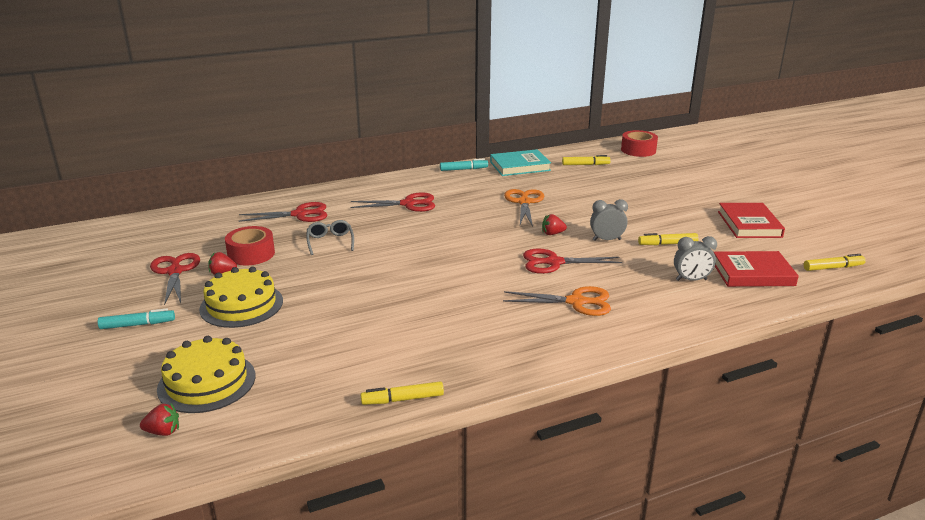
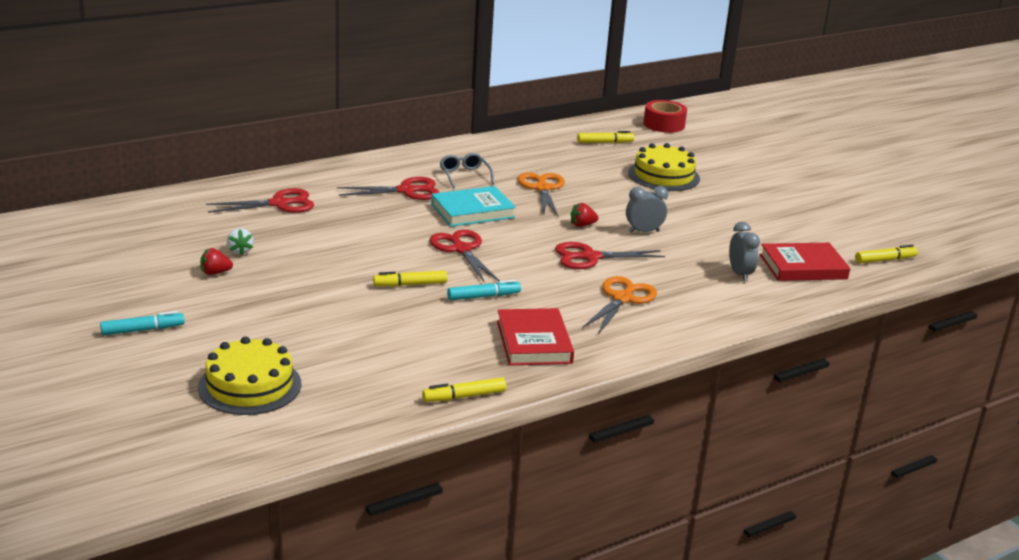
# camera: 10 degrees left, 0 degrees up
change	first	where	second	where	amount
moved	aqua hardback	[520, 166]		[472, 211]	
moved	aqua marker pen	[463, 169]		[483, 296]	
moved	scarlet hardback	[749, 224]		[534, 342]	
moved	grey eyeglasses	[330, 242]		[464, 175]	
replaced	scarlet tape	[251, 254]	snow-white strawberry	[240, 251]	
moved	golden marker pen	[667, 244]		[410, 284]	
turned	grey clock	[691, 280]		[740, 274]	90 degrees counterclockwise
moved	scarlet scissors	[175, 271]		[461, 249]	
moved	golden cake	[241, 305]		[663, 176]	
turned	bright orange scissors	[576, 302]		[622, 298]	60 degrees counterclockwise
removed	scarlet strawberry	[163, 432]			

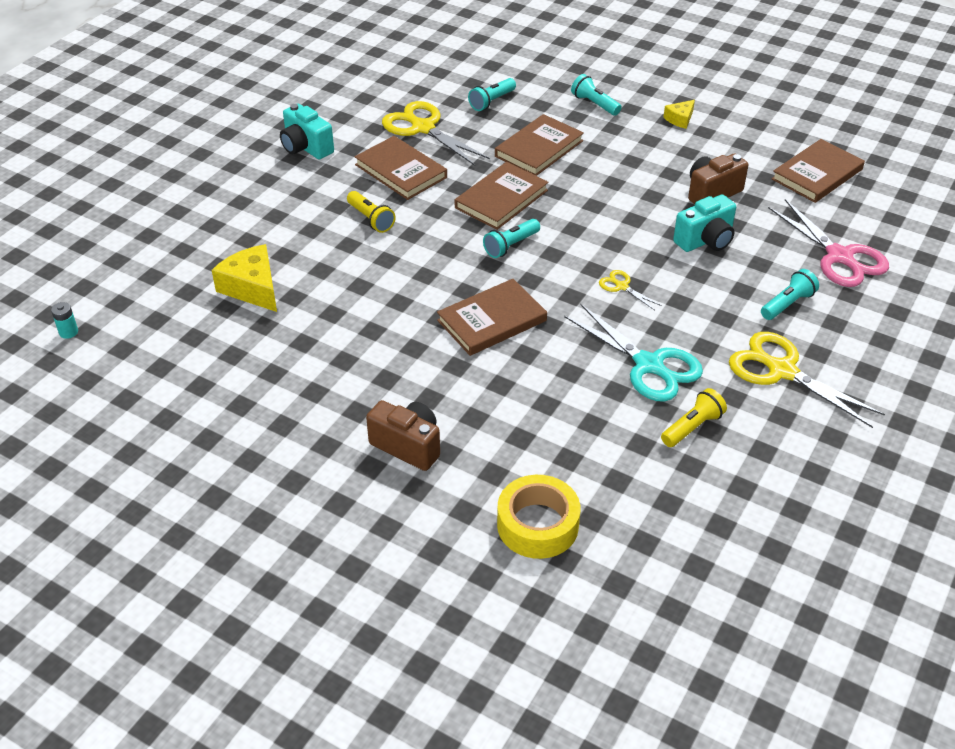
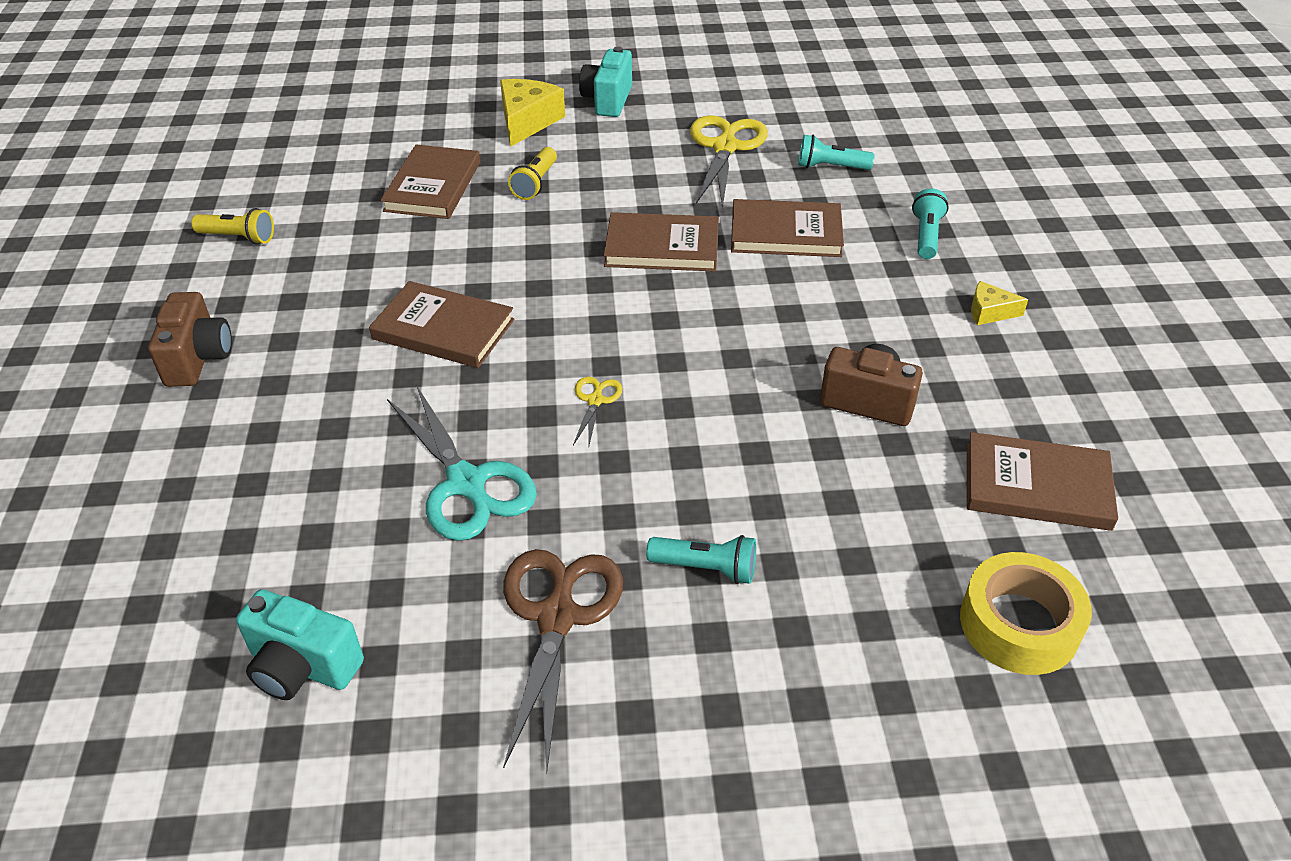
# camera: 55 degrees right, 0 degrees up
change	first	where	second	where	amount
moved	dark brown hardback	[401, 171]		[433, 186]	
moved	aqua camera	[705, 240]		[302, 667]	
removed	rose-pink scissors	[839, 256]			
removed	aqua torch	[511, 246]			
moved	golden cheese	[252, 288]		[527, 121]	
removed	aqua power cell	[68, 332]			
turned	aqua scissors	[648, 365]		[466, 483]	45 degrees counterclockwise
recoloured	golden scissors	[782, 371]	dark brown scissors	[557, 617]	
moved	golden torch	[692, 427]		[238, 237]	
moved	golden tape	[537, 525]		[1019, 624]	

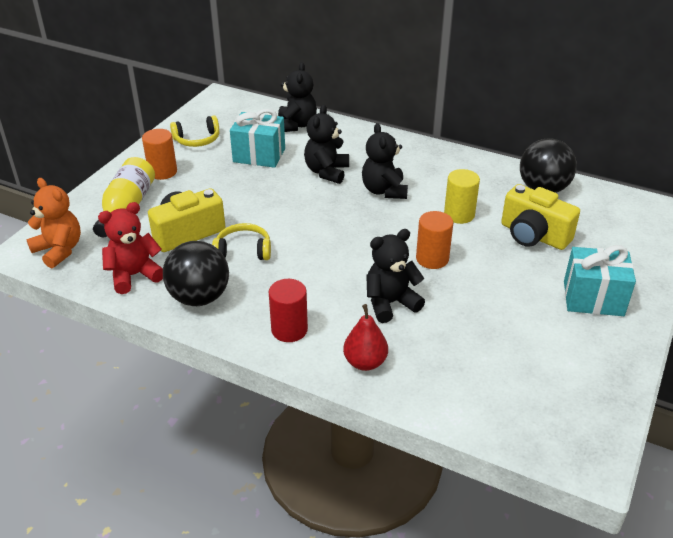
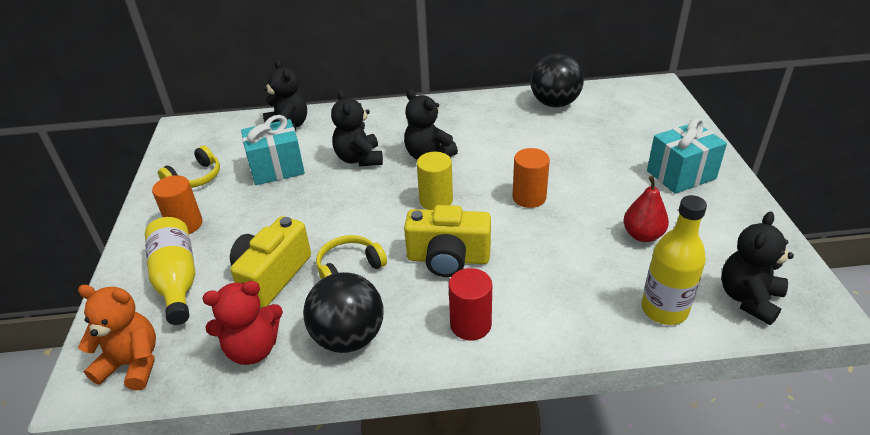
# camera: 30 degrees left, 0 degrees up
change	first	where	second	where	amount
moved	golden solid cylinder	[459, 215]		[436, 201]	
moved	golden camera	[533, 235]		[448, 258]	
turned	scarlet teddy bear	[134, 275]		[253, 349]	135 degrees counterclockwise
moved	black teddy bear	[390, 303]		[748, 298]	
moved	scarlet toy pear	[365, 362]		[642, 235]	
added			golden flask	[664, 309]	

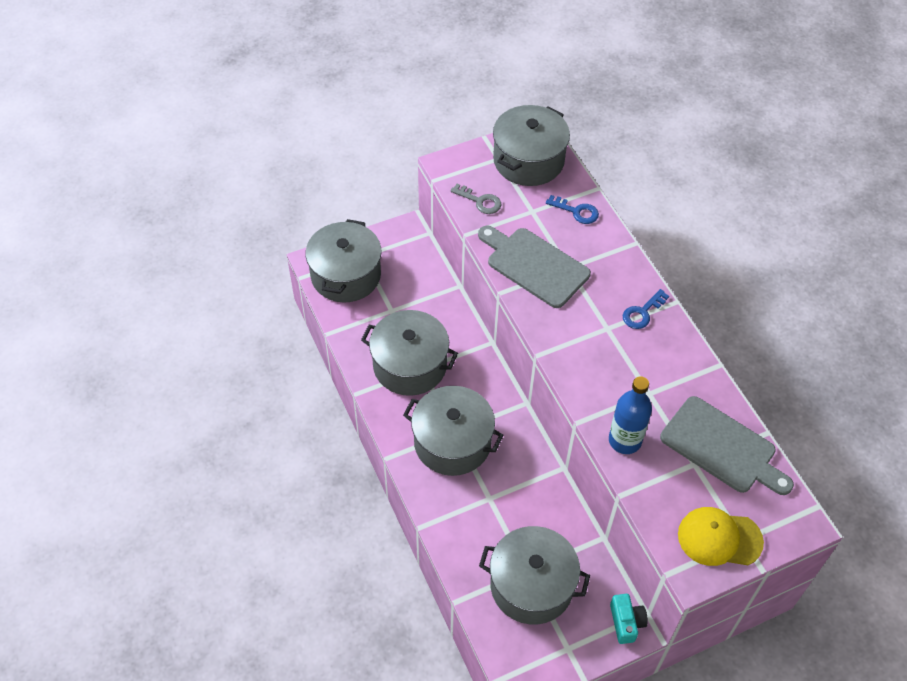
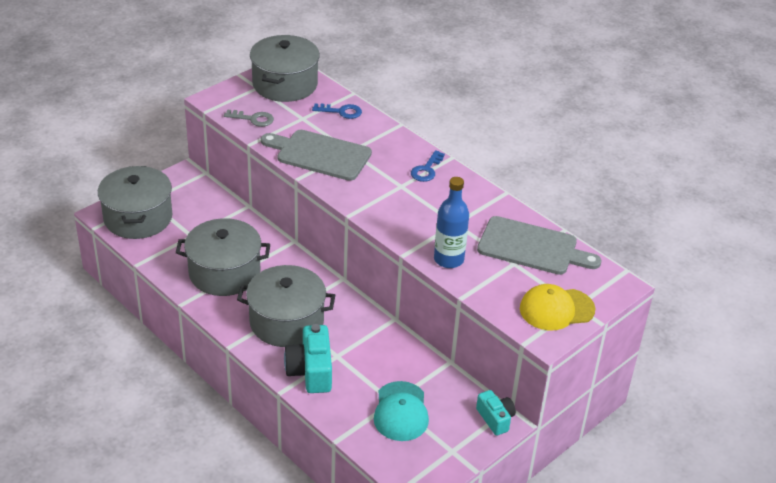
# camera: 20 degrees left, 15 degrees down
change	first	where	second	where	amount
replaced	grey stockpot	[531, 585]	aqua baseball cap	[401, 412]	
added			aqua camera	[310, 371]	

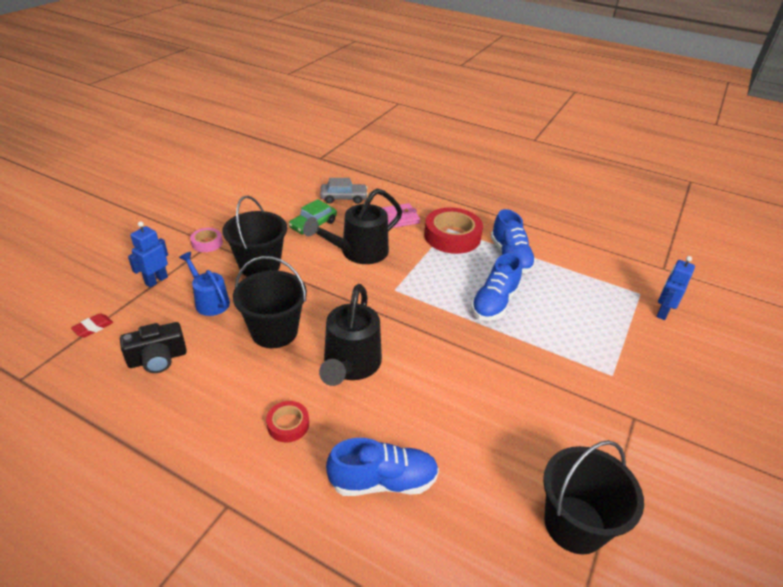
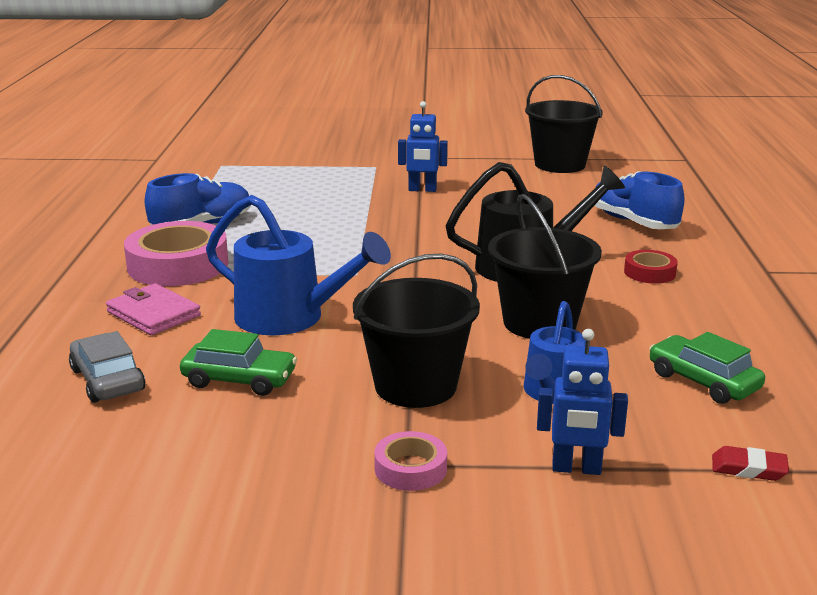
# camera: 115 degrees left, 15 degrees down
change	first	where	second	where	amount
recoloured	black watering pot	[358, 253]	blue watering pot	[291, 318]	
recoloured	scarlet tape	[452, 236]	rose-pink tape	[178, 265]	
removed	blue shoe	[494, 303]			
moved	blue toy robot	[662, 312]		[422, 190]	
replaced	black camera	[157, 359]	green toy car	[703, 381]	

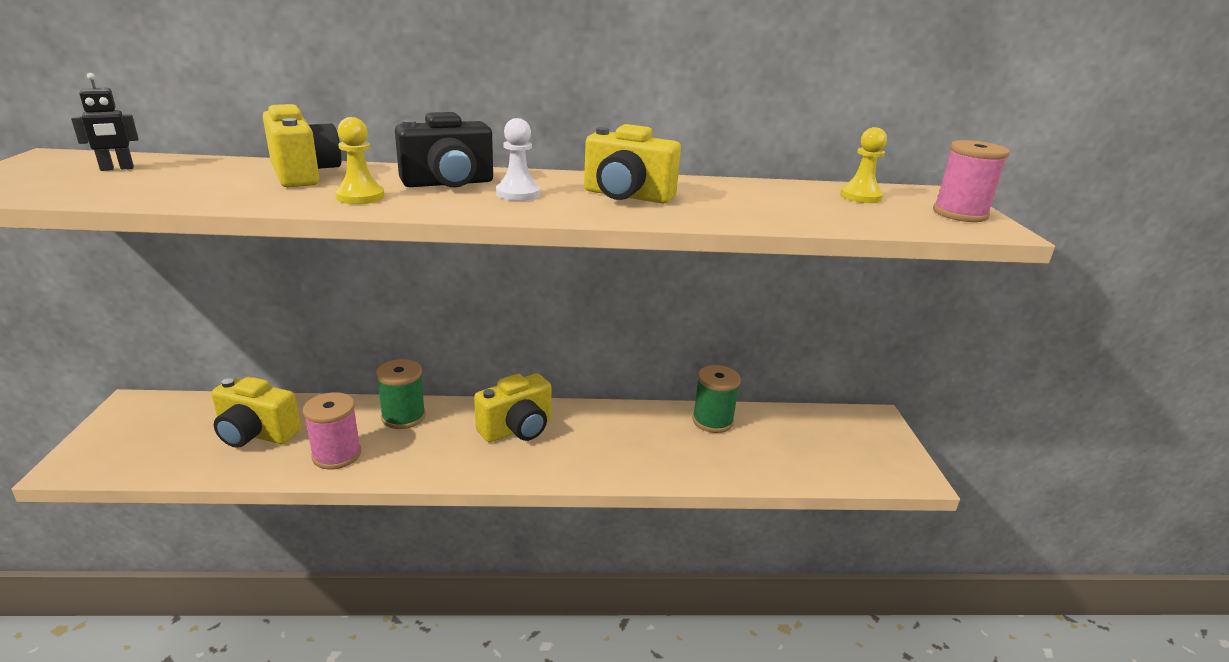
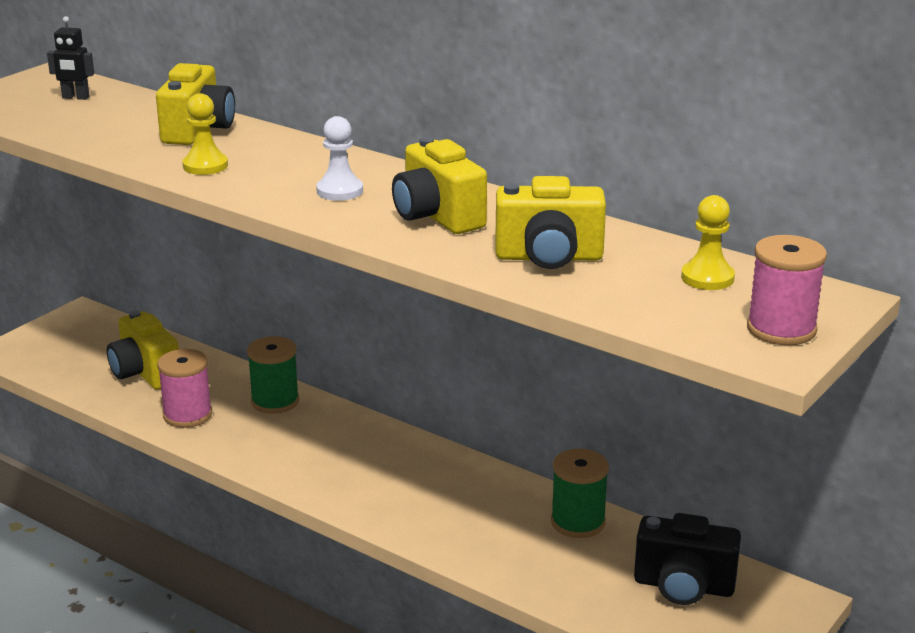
# camera: 40 degrees right, 0 degrees up
change	first	where	second	where	amount
moved	black camera	[448, 183]		[683, 586]	
moved	golden camera	[517, 429]		[549, 257]	

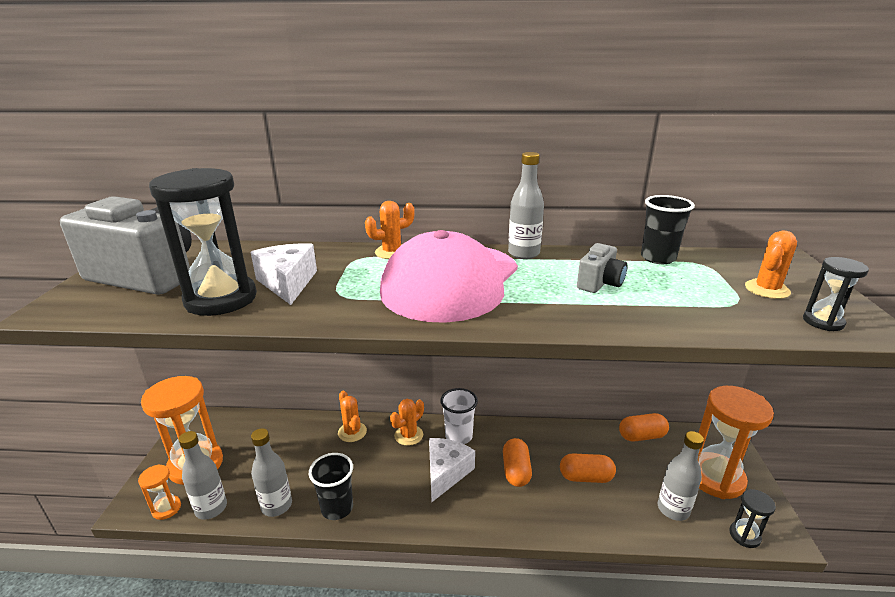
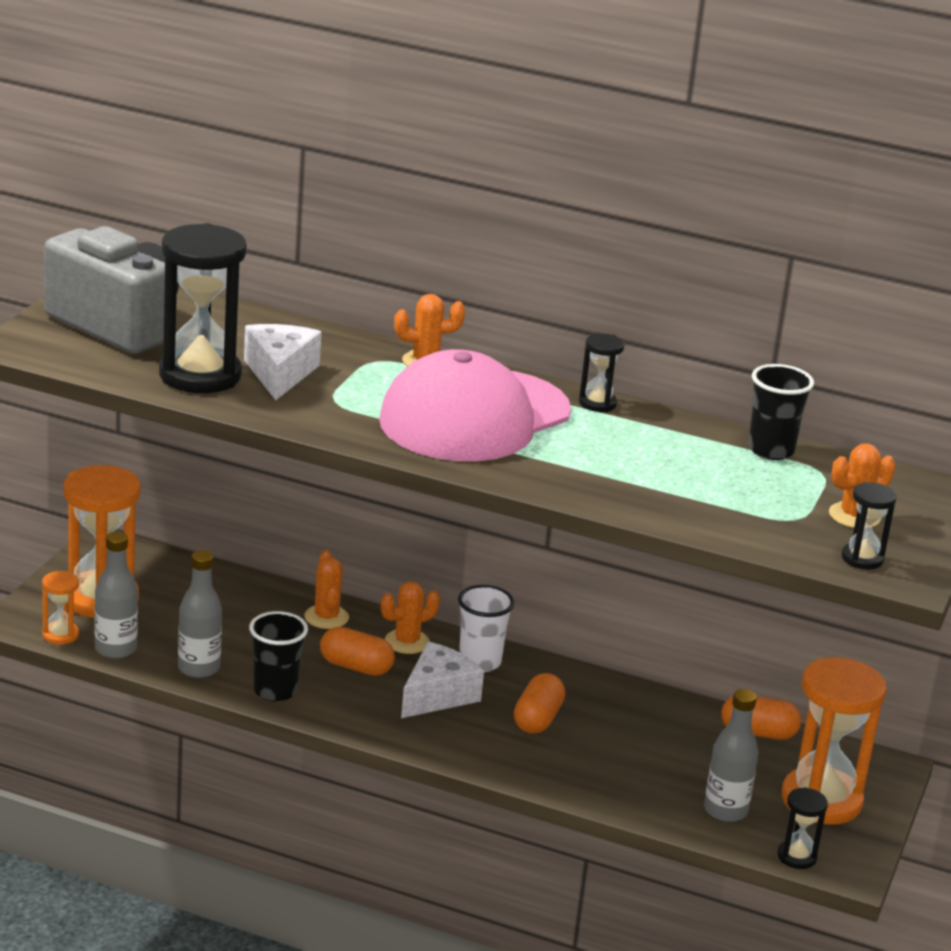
# camera: 15 degrees right, 0 degrees up
change	first	where	second	where	amount
replaced	grey flask	[523, 253]	black sandglass	[597, 403]	
removed	grey camera	[600, 283]			
moved	bright orange pill shape	[586, 477]		[356, 667]	

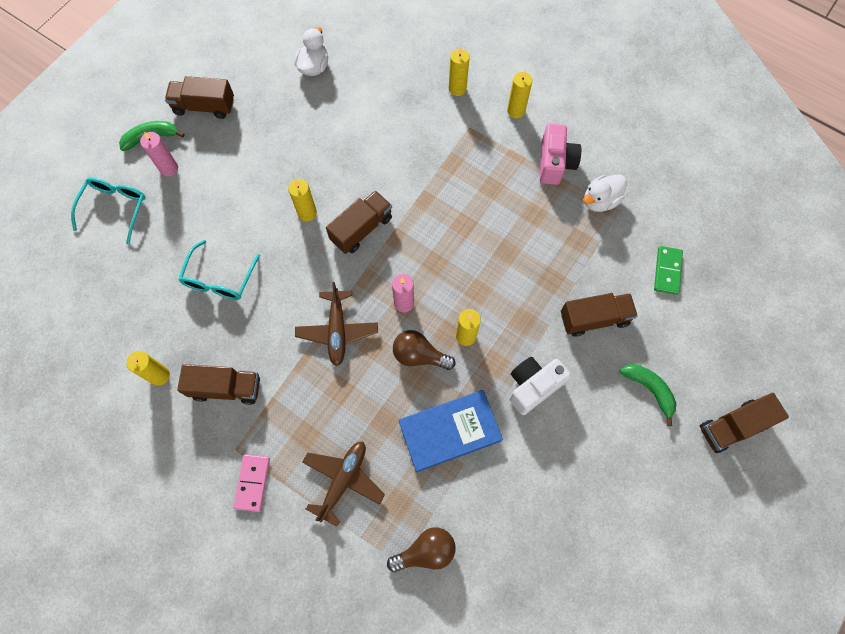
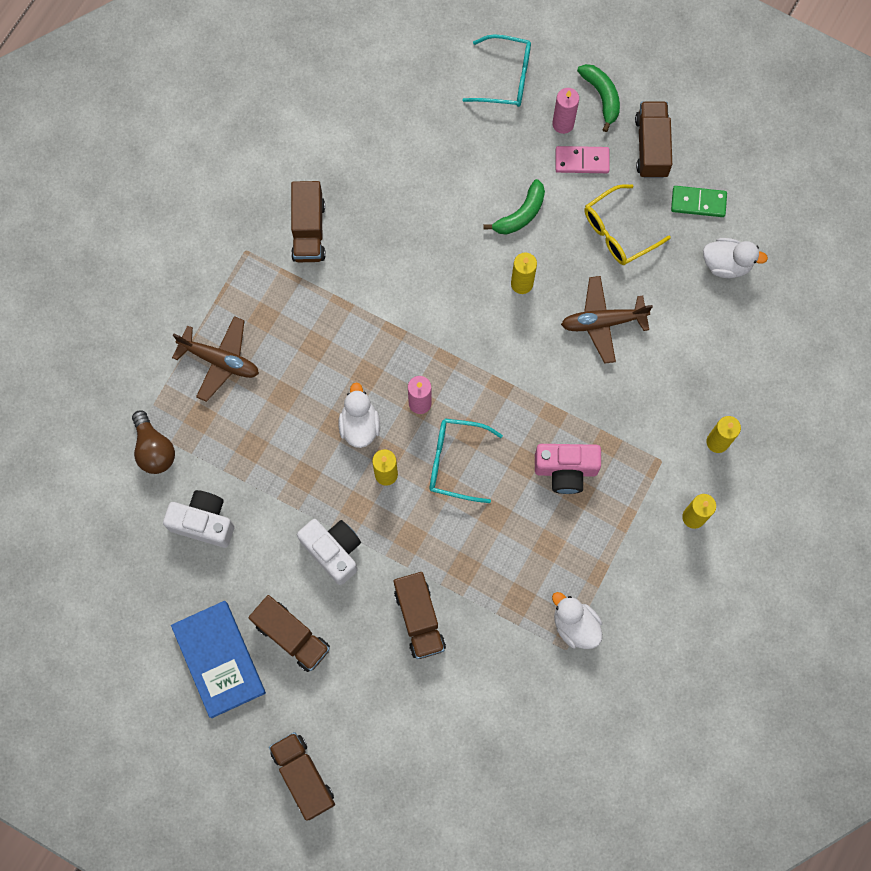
# camera: 85 degrees right, 5 degrees up
change	first	where	second	where	amount
moved	rose-pink camera	[555, 163]		[566, 470]	
moved	dark brown lorry	[361, 229]		[292, 636]	
moved	aqua eyeglasses	[219, 279]		[455, 461]	
moved	green domino piece	[667, 271]		[698, 203]	
moved	dark brown aeroplane	[337, 330]		[603, 322]	
replaced	dark brown lightbulb	[419, 355]	snow-white rubber duck	[359, 425]	
removed	golden pillar candle	[159, 375]			
moved	green banana fruit	[649, 389]		[521, 214]	
moved	blue hardback	[449, 431]		[219, 659]	
moved	rose-pink domino piece	[252, 483]		[582, 161]	
added			golden eyeglasses	[618, 232]	
added			snow-white camera	[203, 522]	

